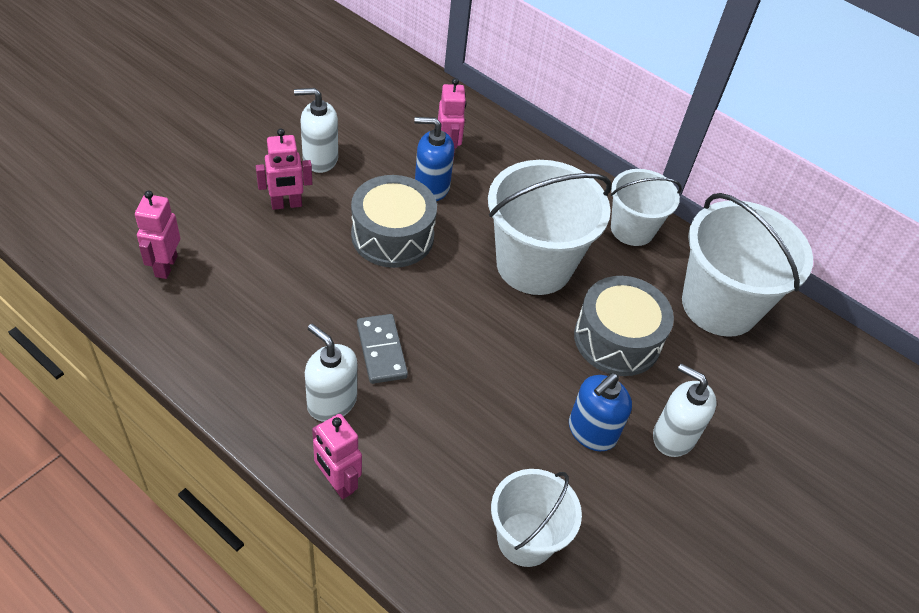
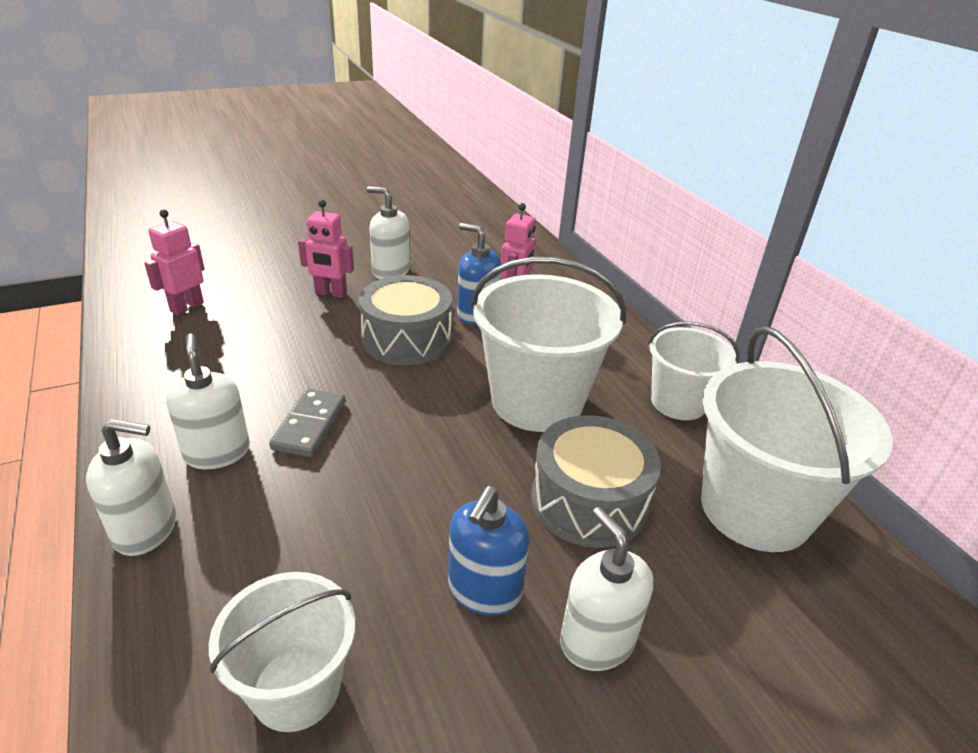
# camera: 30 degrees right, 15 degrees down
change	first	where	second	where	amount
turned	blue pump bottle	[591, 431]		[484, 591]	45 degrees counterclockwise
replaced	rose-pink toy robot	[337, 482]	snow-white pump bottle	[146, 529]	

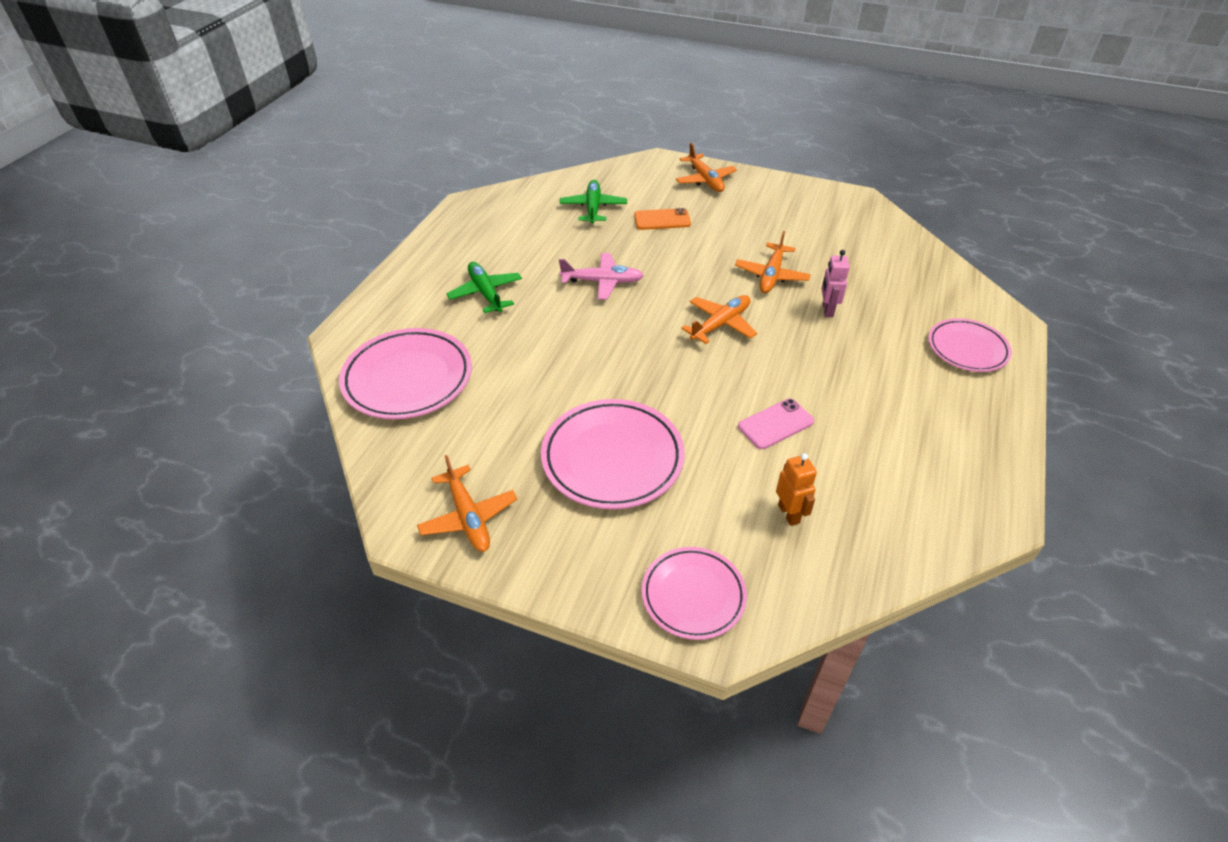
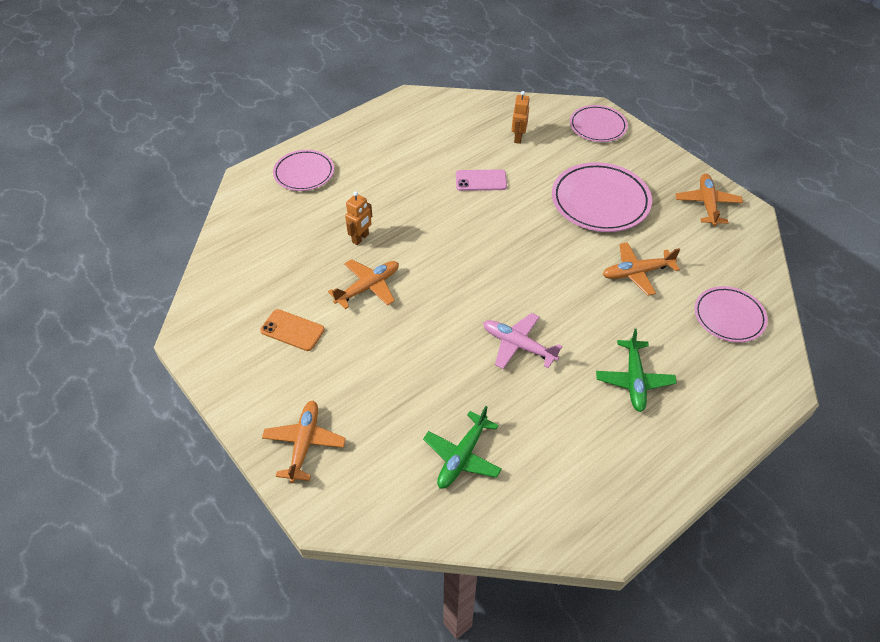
# camera: 150 degrees left, 5 degrees up
change	first	where	second	where	amount
moved	bright orange mobile phone	[662, 220]		[292, 330]	
recoloured	rose-pink toy robot	[827, 310]	bright orange toy robot	[360, 238]	
moved	bright orange aeroplane	[720, 324]		[637, 272]	
resized	rose-pink plate	[408, 378]		[729, 317]	x0.63

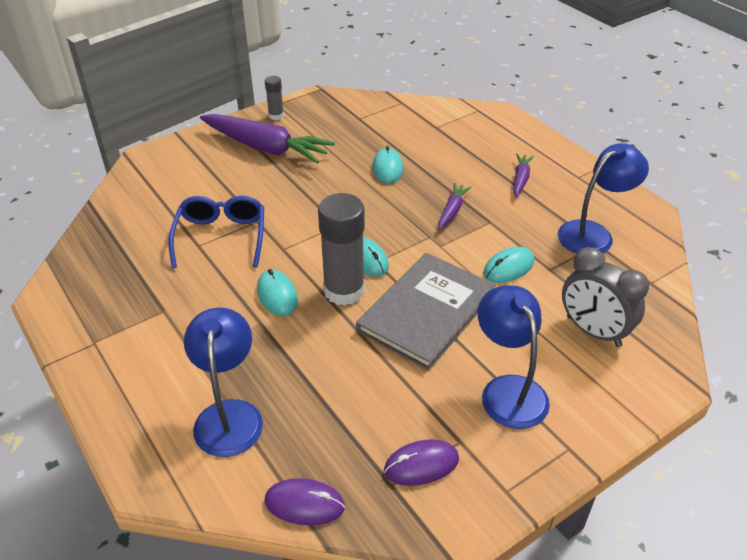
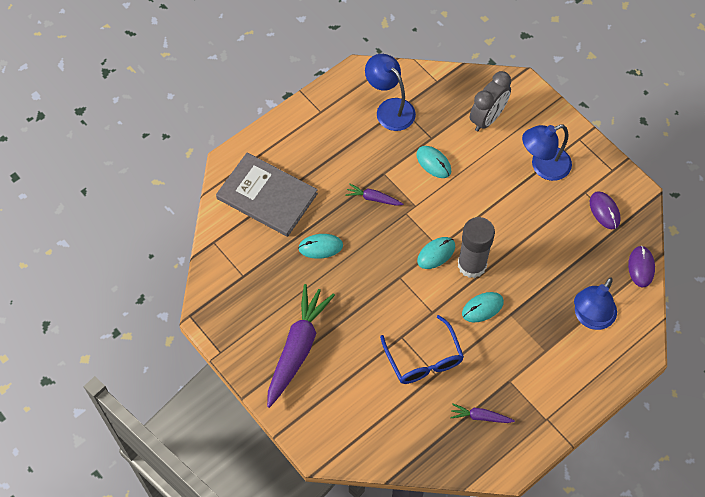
# camera: 95 degrees left, 20 degrees up
change	first	where	second	where	amount
removed	grey glue	[276, 116]			
moved	purple carrot	[520, 179]		[480, 417]	
turned	blue eyeglasses	[221, 237]		[424, 359]	105 degrees counterclockwise
moved	grey hardback	[427, 312]		[267, 196]	
turned	blue desk lamp	[229, 415]		[590, 318]	45 degrees counterclockwise

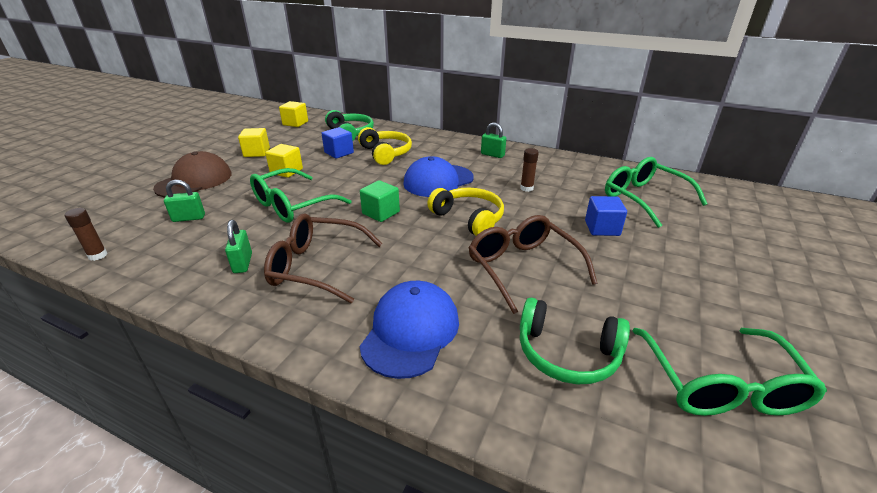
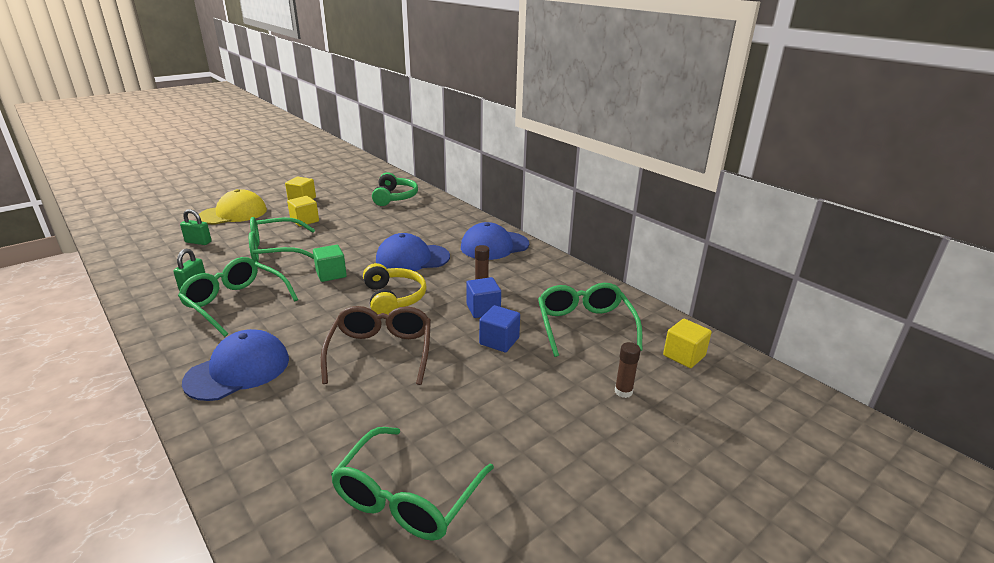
# camera: 25 degrees right, 5 degrees down
change	first	where	second	where	amount
moved	golden solid cube	[295, 123]		[684, 355]	
replaced	green small lock	[492, 155]	blue baseball cap	[494, 246]	
moved	blue solid cube	[339, 153]		[483, 309]	
removed	golden over-ear headphones	[385, 153]			
recoloured	dark brown baseball cap	[194, 181]	golden baseball cap	[233, 213]	
moved	dark brown glue	[98, 255]		[623, 392]	
recoloured	dark brown eyeglasses	[316, 266]	green eyeglasses	[235, 303]	
removed	green over-ear headphones	[567, 353]			

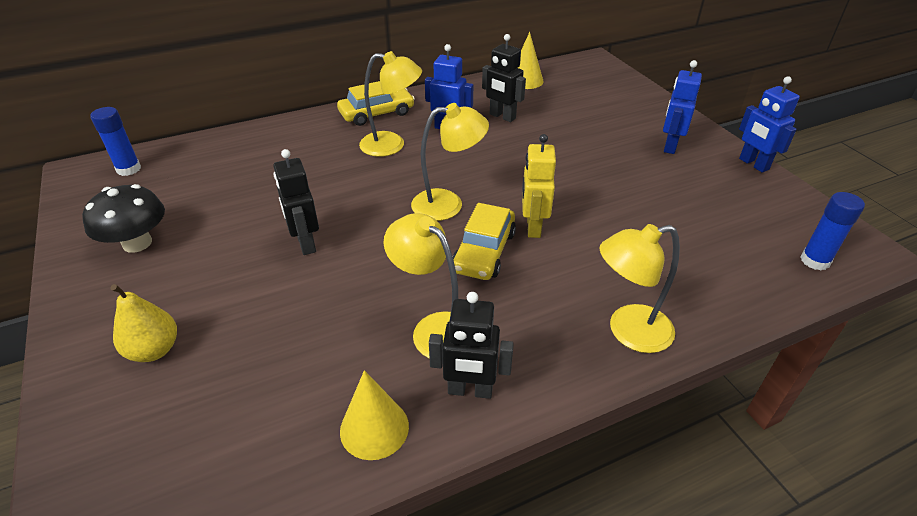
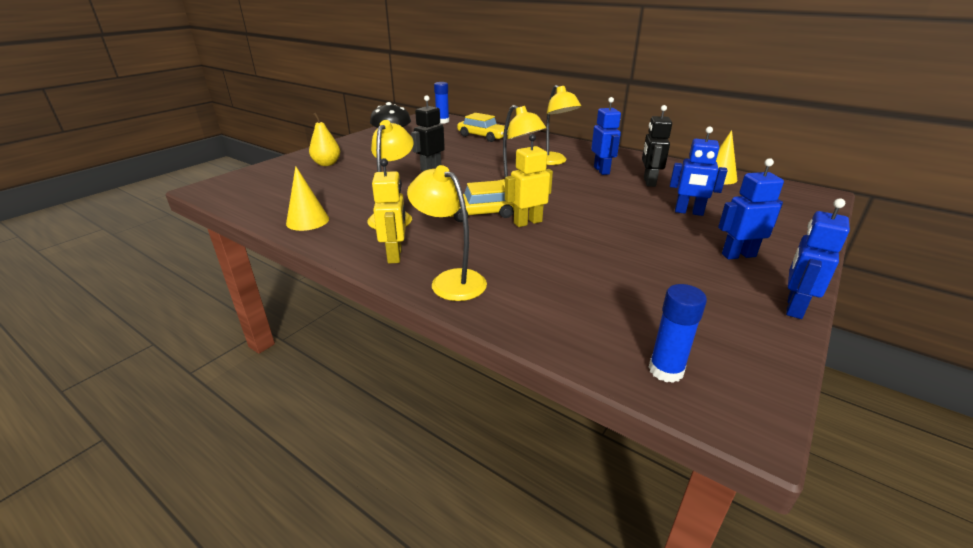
# camera: 60 degrees right, 10 degrees down
change	first	where	second	where	amount
moved	golden toy car	[377, 113]		[483, 136]	
removed	black toy robot	[470, 390]			
added			blue toy robot	[688, 212]	
added			golden toy robot	[395, 255]	

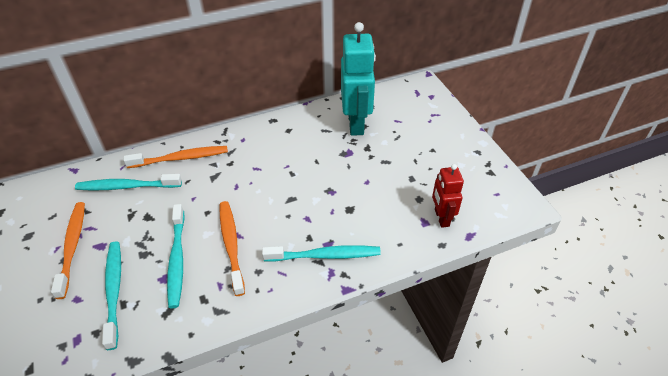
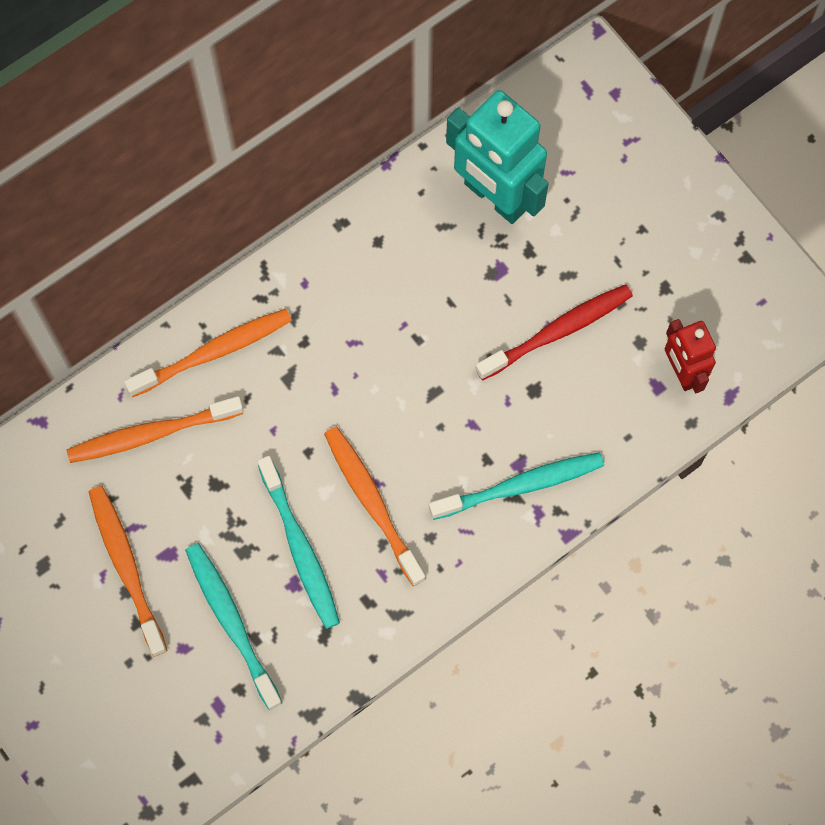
# camera: 15 degrees left, 25 degrees up
change	first	where	second	where	amount
turned	aqua toy robot	[356, 123]		[495, 197]	150 degrees clockwise
recoloured	aqua toothbrush	[127, 186]	bright orange toothbrush	[151, 434]	
added			scarlet toothbrush	[557, 331]	

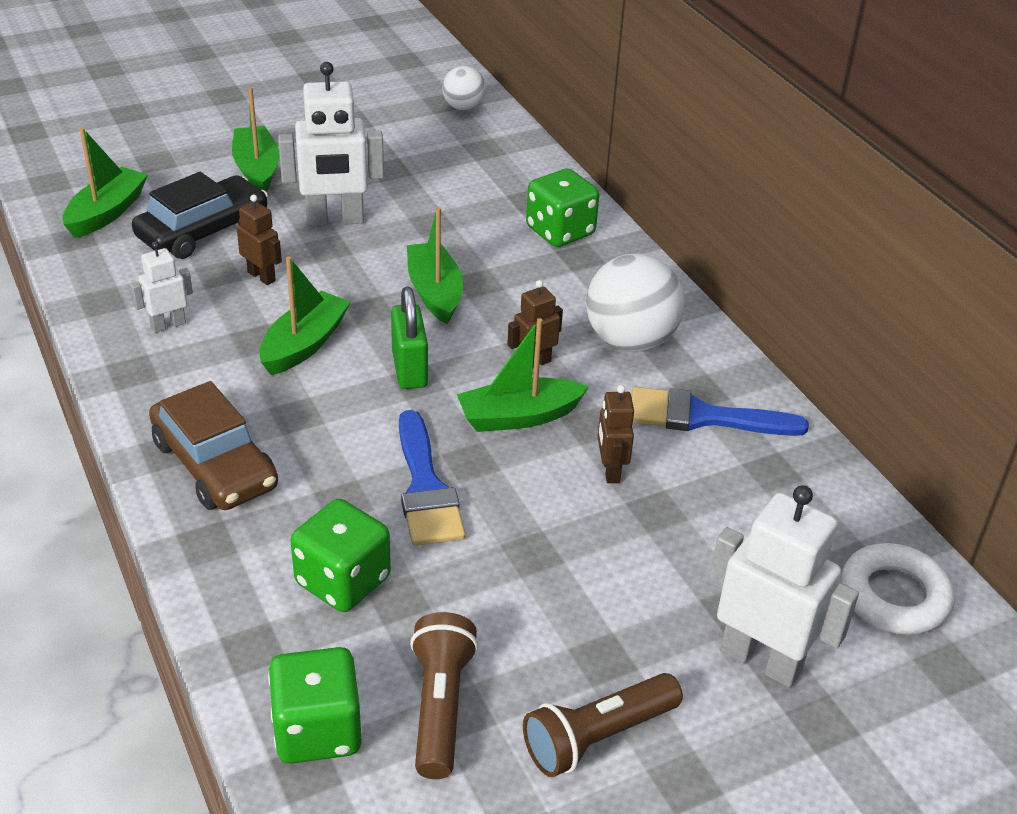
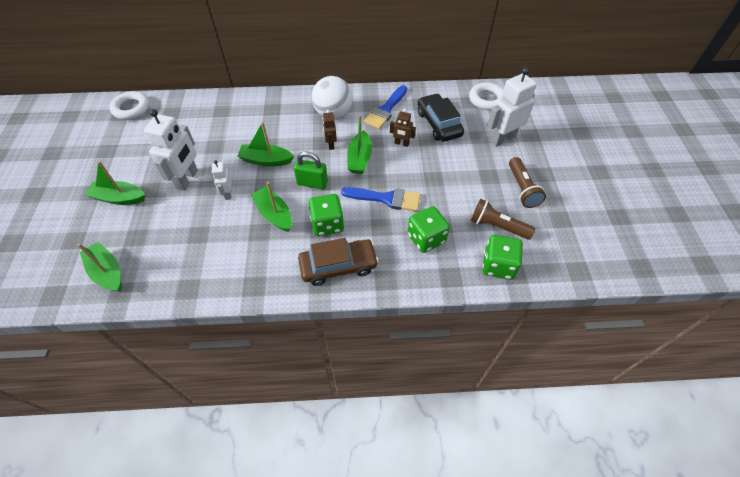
# camera: 65 degrees left, 15 degrees up
change	first	where	second	where	amount
replaced	snow-white sphere	[463, 107]	snow-white ring	[131, 109]	
moved	green die	[560, 231]		[327, 224]	
moved	black toy car	[203, 231]		[439, 124]	
removed	dark brown toy robot	[262, 276]			
moved	snow-white toy robot	[168, 325]		[228, 193]	

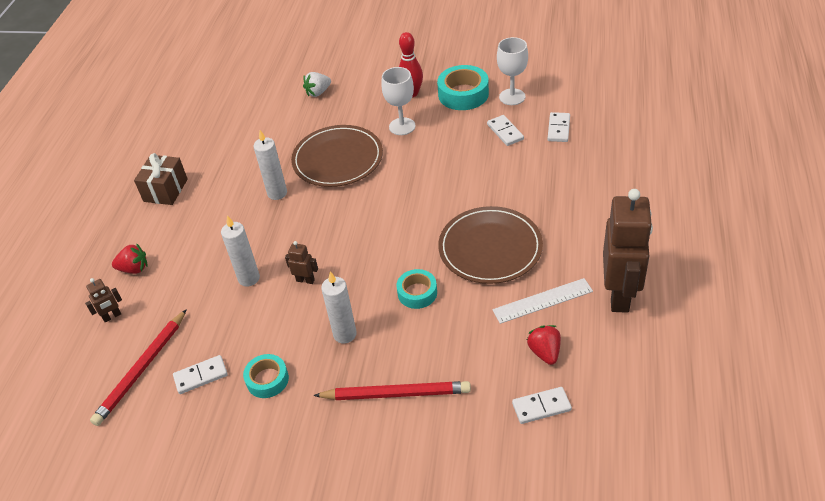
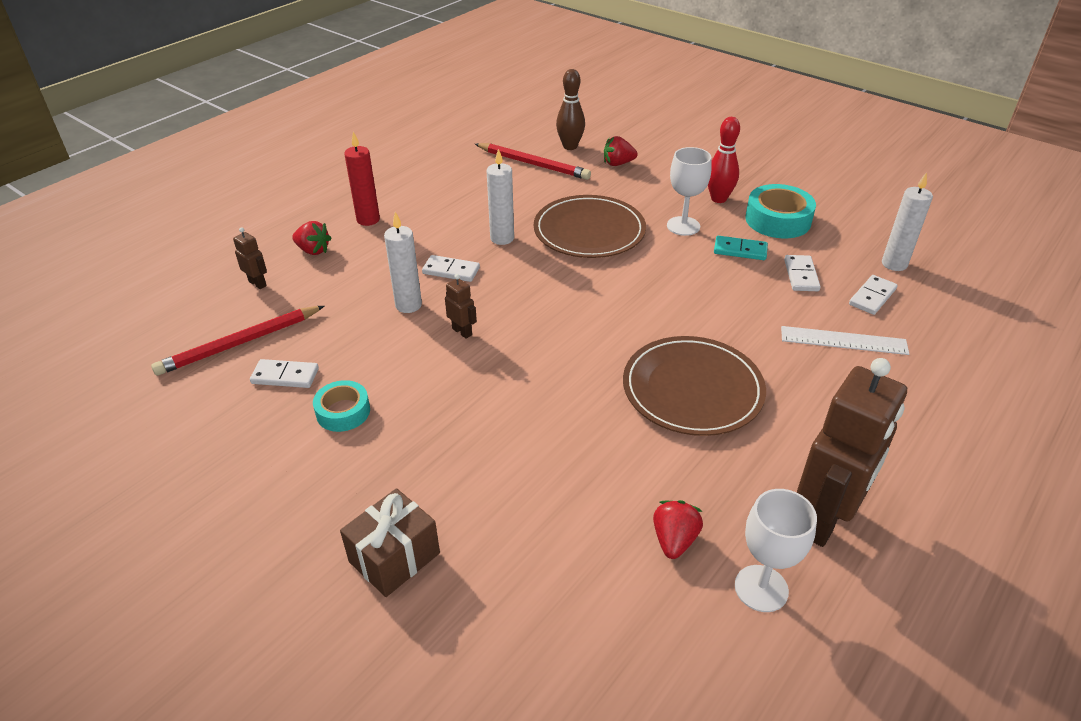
# camera: 25 degrees right, 5 degrees down
change	first	where	second	where	amount
moved	snow-white chalice	[512, 97]		[761, 588]	
recoloured	snow-white strawberry	[318, 92]	scarlet strawberry	[618, 163]	
moved	dark brown wrapped gift	[165, 190]		[394, 557]	
removed	aqua tape	[417, 293]			
moved	snow-white pillar candle	[345, 334]		[894, 264]	
turned	dark brown toy robot	[112, 316]		[257, 283]	135 degrees counterclockwise
moved	snow-white straightedge	[542, 301]		[843, 340]	
moved	scarlet wooden pencil	[396, 394]		[533, 164]	
moved	snow-white domino piece	[541, 407]		[451, 271]	
added			dark brown skittle	[570, 146]	
added			scarlet pillar candle	[368, 220]	
added			aqua domino piece	[740, 250]	

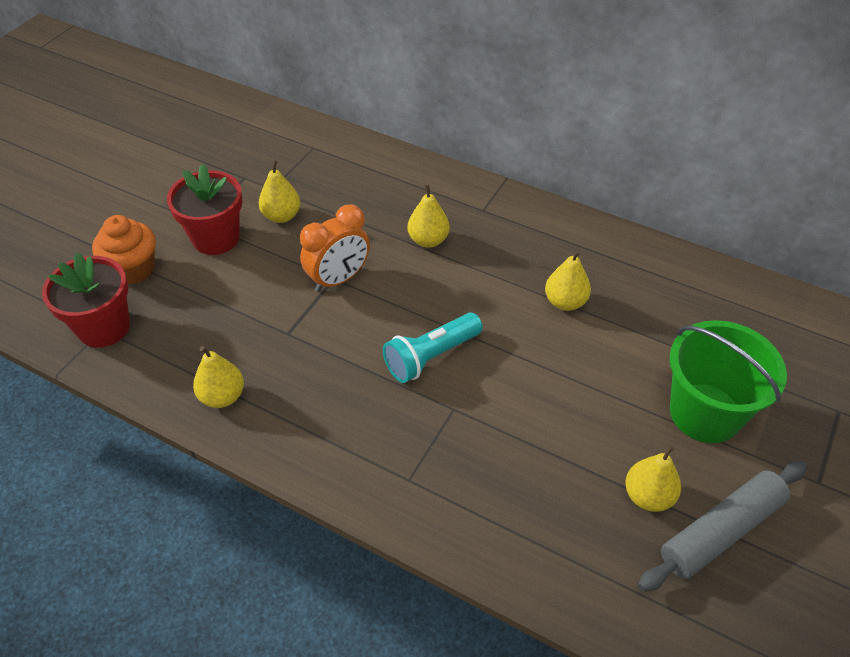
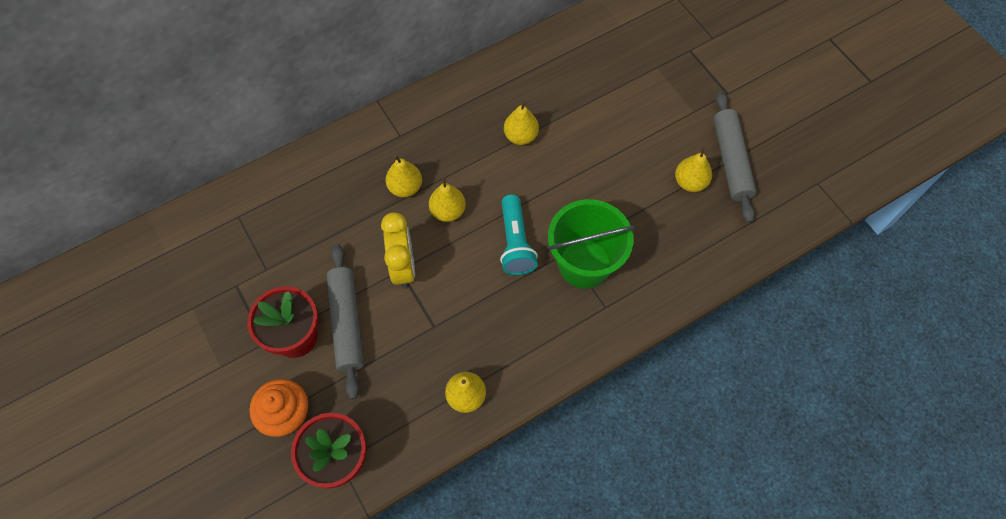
# camera: 60 degrees left, 15 degrees up
change	first	where	second	where	amount
moved	golden toy pear	[281, 216]		[448, 211]	
recoloured	bright orange clock	[338, 279]	golden clock	[403, 267]	
moved	green pail	[705, 413]		[584, 264]	
added			grey pastry roller	[347, 323]	

